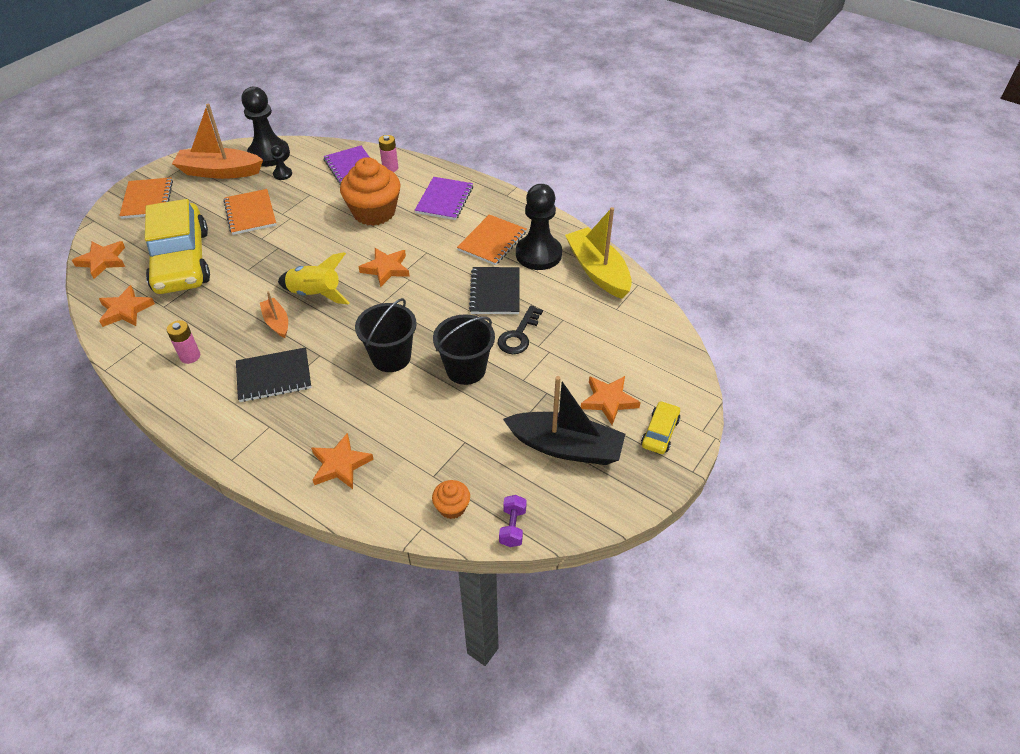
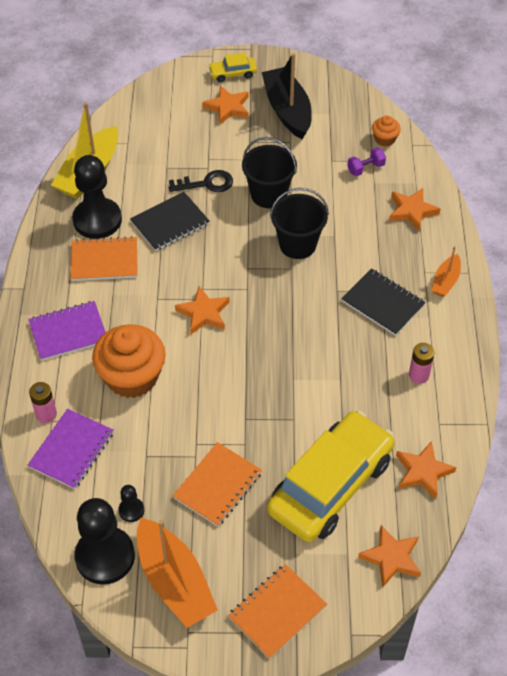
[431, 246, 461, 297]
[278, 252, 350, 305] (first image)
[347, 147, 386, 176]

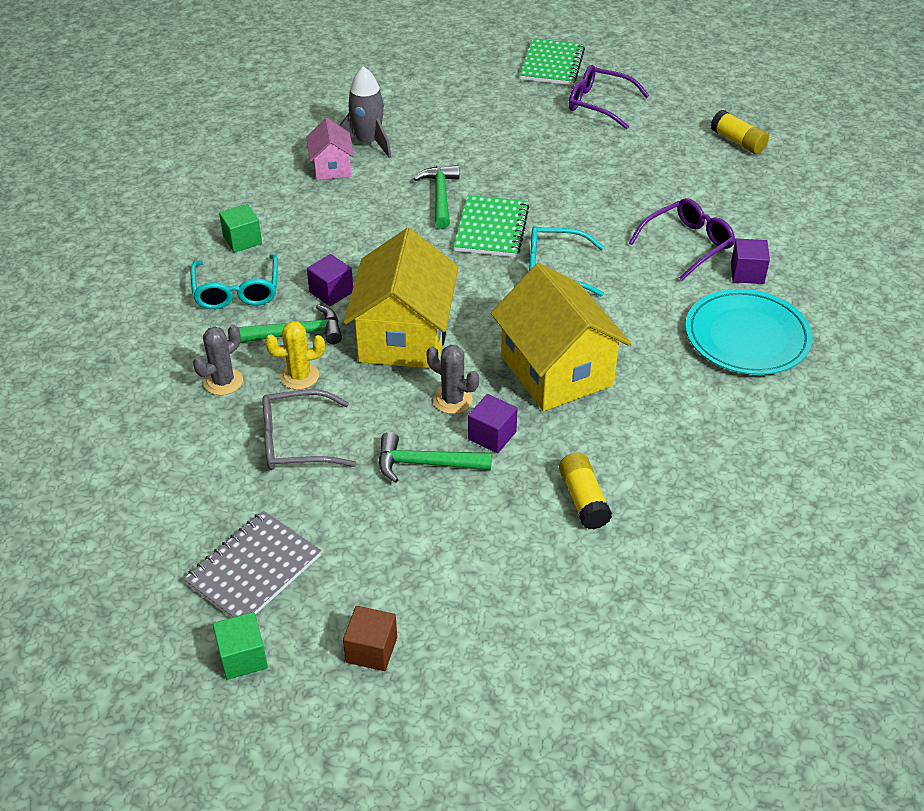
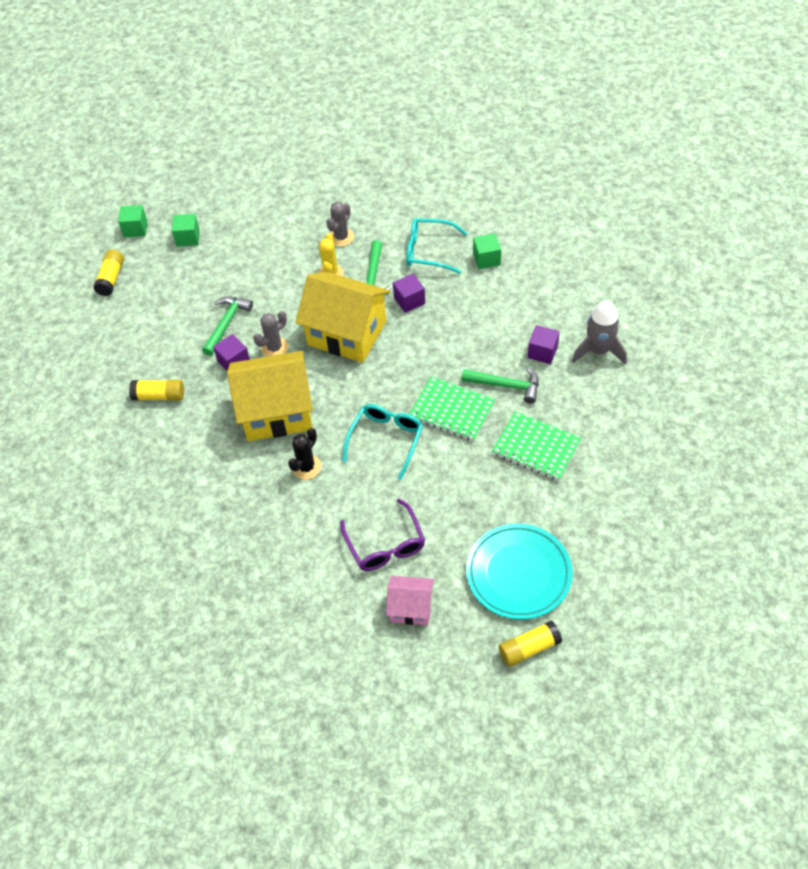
[172, 214, 200, 247]
[326, 202, 354, 247]
[262, 389, 356, 470] (first image)
[386, 576, 434, 625]
[93, 249, 124, 296]
[492, 411, 581, 481]
[569, 65, 649, 129] (first image)
[466, 523, 573, 620]
[528, 325, 560, 364]
[288, 428, 321, 480]

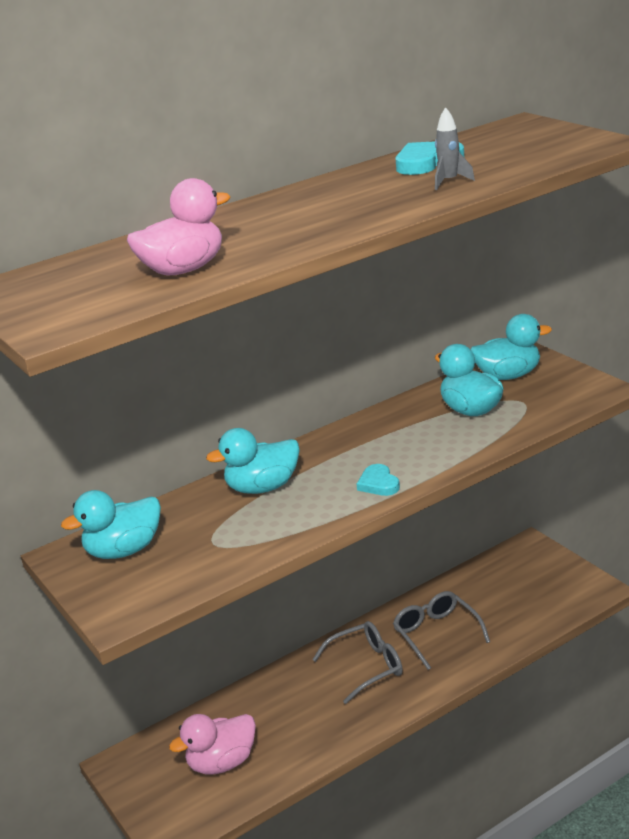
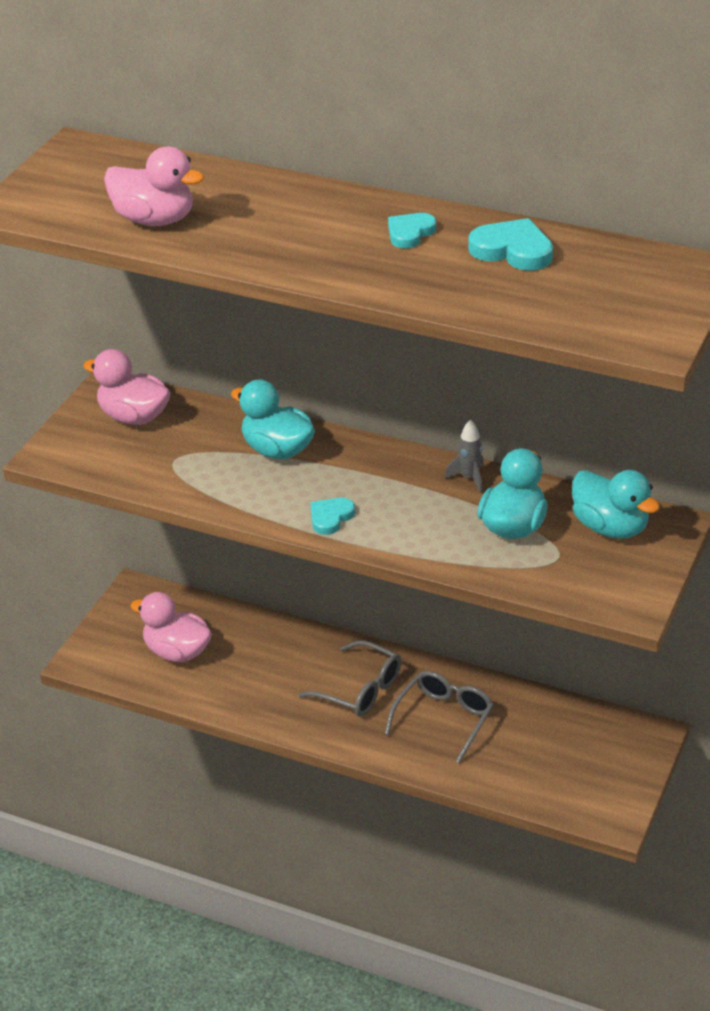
[83, 349, 170, 425]
[445, 419, 484, 493]
[388, 213, 436, 248]

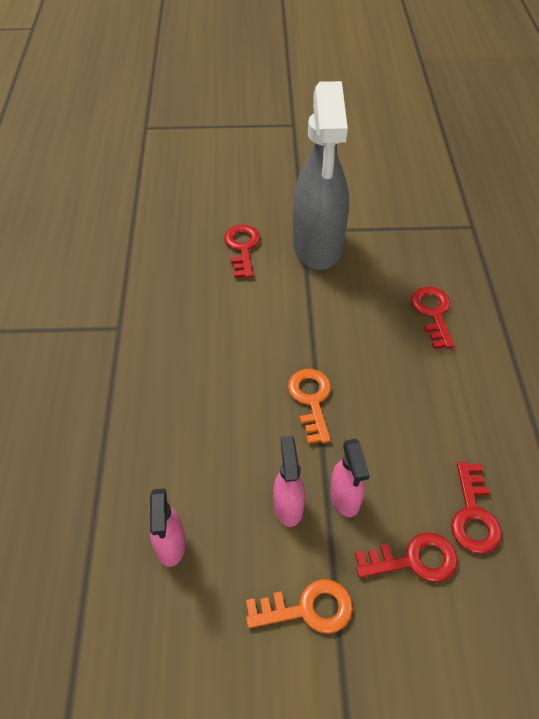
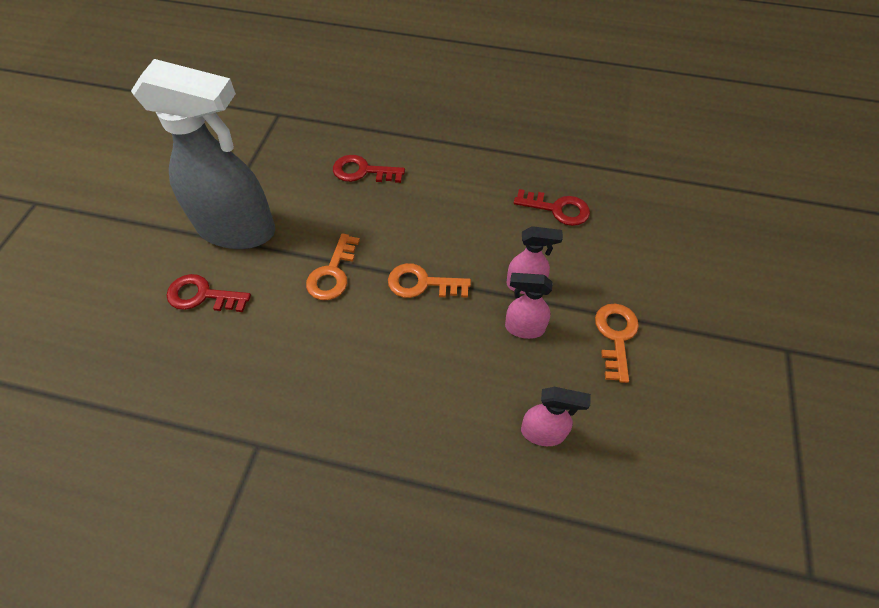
[355, 532, 458, 582] (first image)
[306, 234, 360, 300]

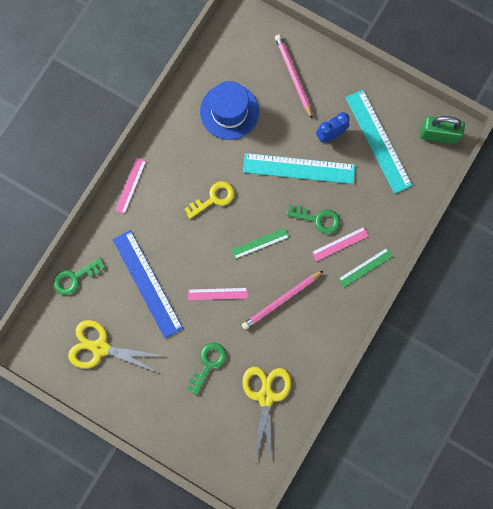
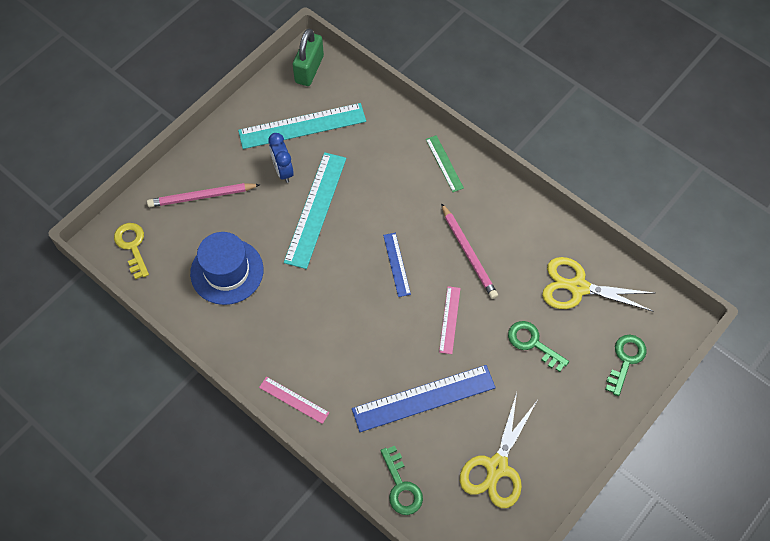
[114, 223, 149, 279]
[383, 233, 411, 297]
[605, 335, 647, 396]
[312, 227, 369, 261] (first image)

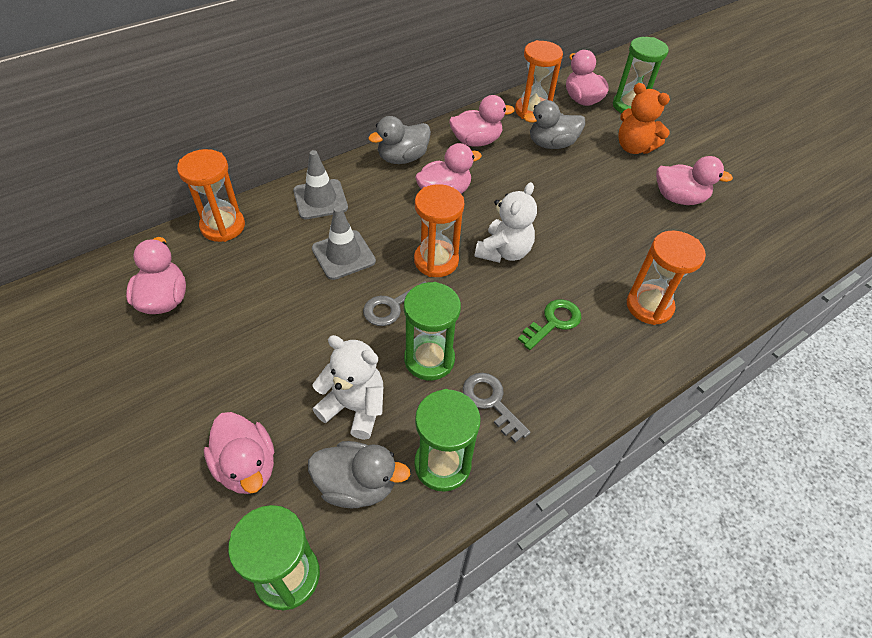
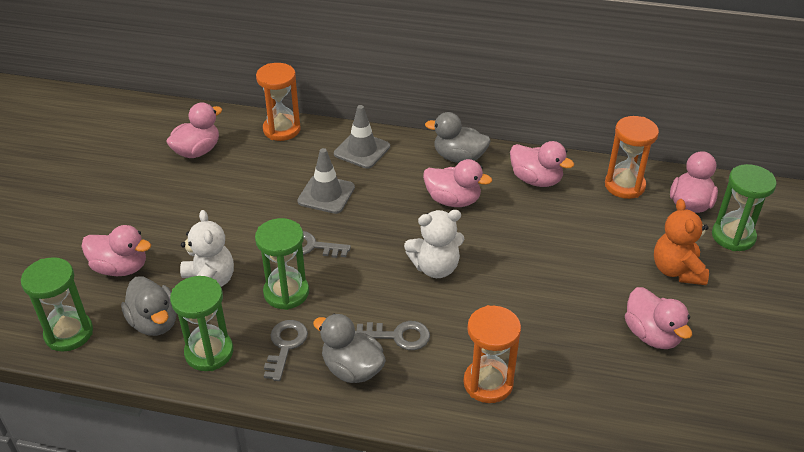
[81, 225, 151, 276]
[414, 184, 465, 277] (first image)
[355, 321, 430, 350]
[313, 314, 386, 383]

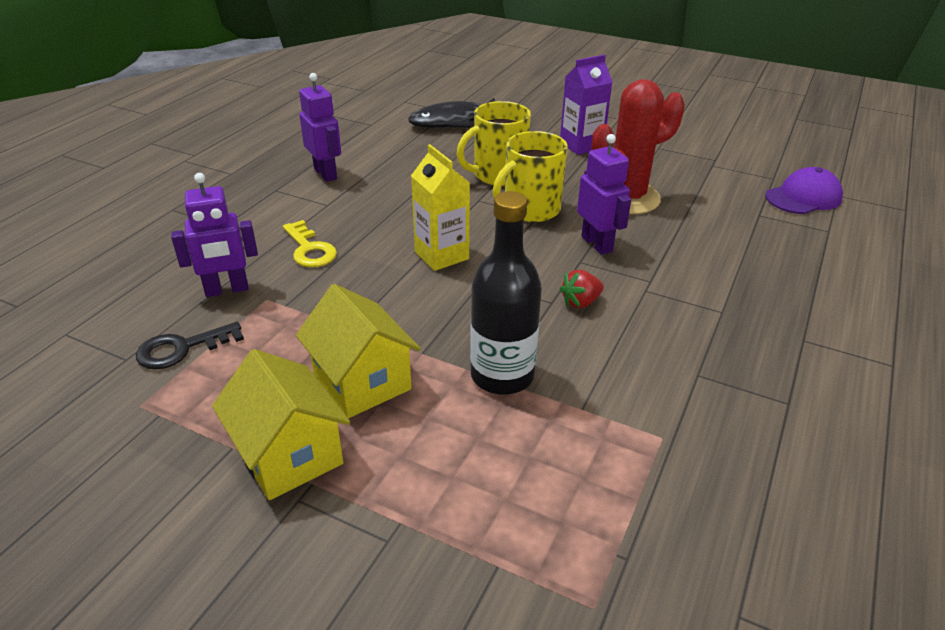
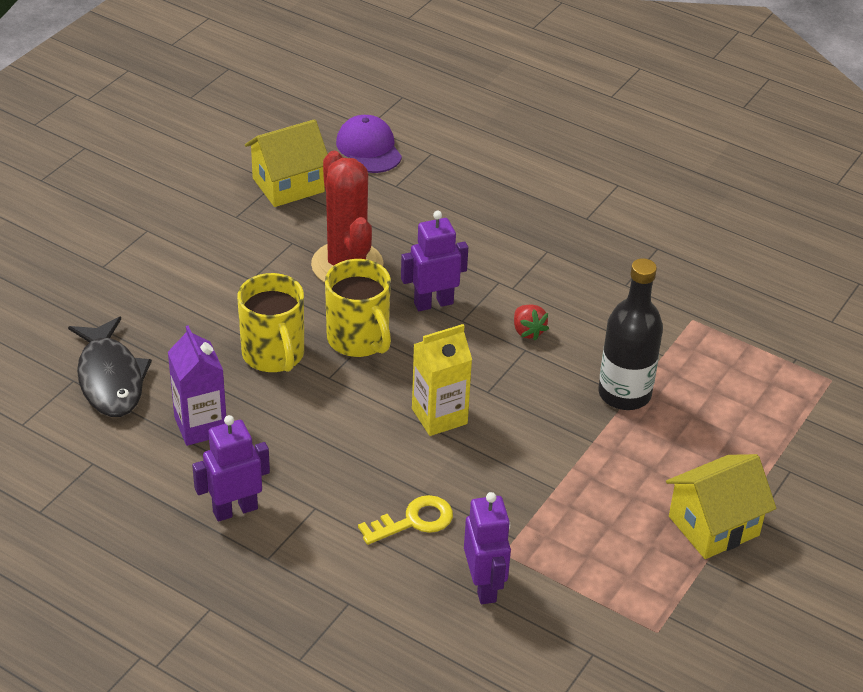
[136, 322, 244, 370] (first image)
[245, 119, 328, 207]
[168, 325, 226, 446]

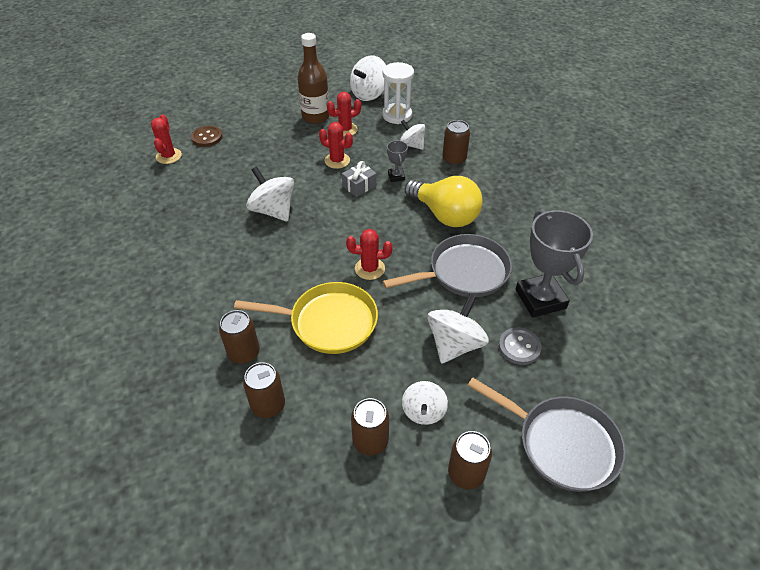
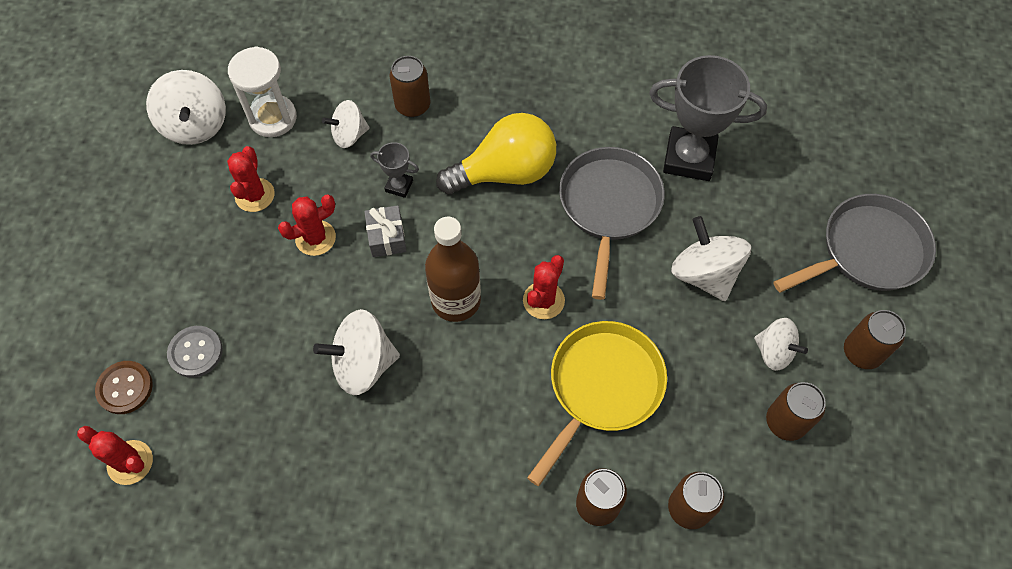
[425, 217, 481, 322]
[167, 326, 223, 378]

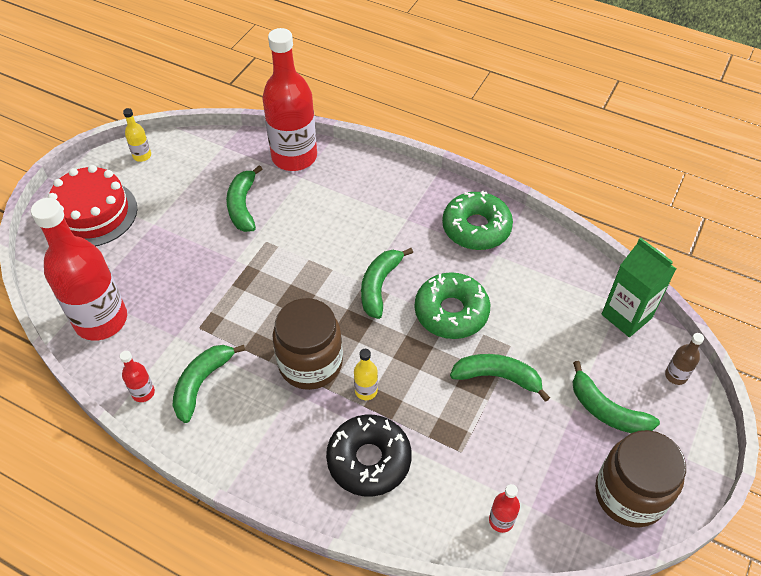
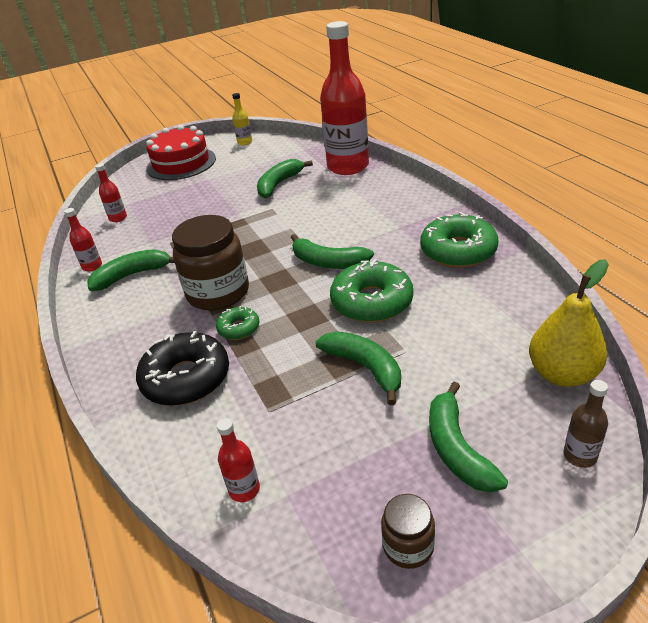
[95, 163, 127, 222]
[216, 306, 259, 340]
[291, 234, 374, 269]
[381, 494, 435, 569]
[529, 259, 609, 387]

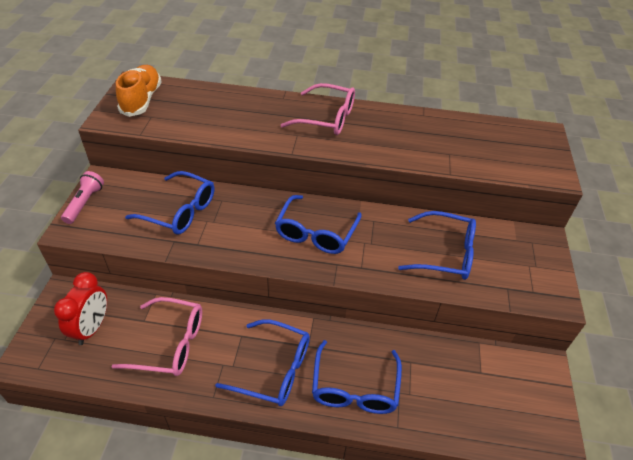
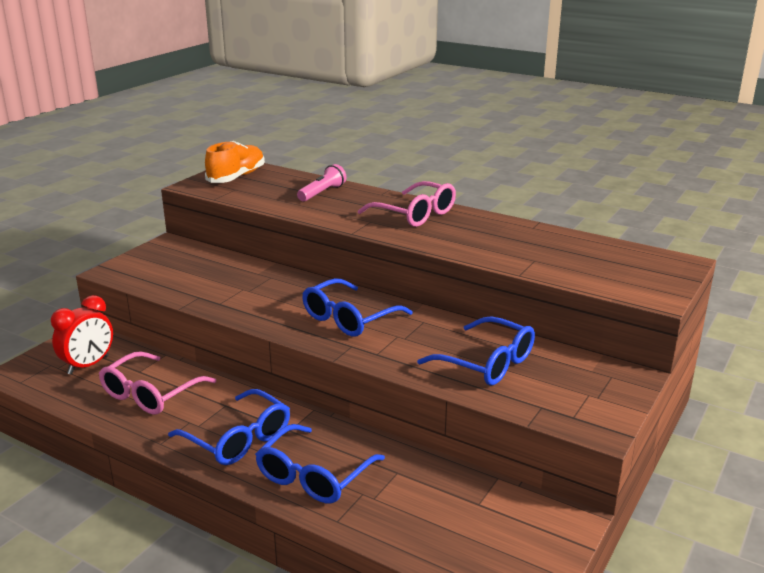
[297, 164, 346, 202]
[99, 351, 216, 415]
[125, 171, 214, 235] (first image)

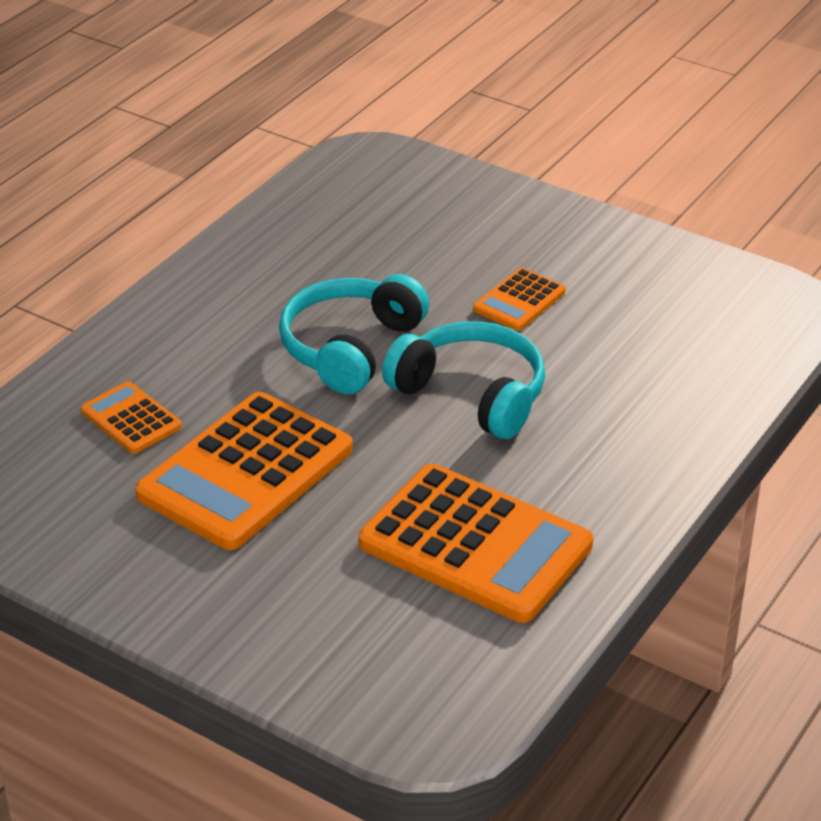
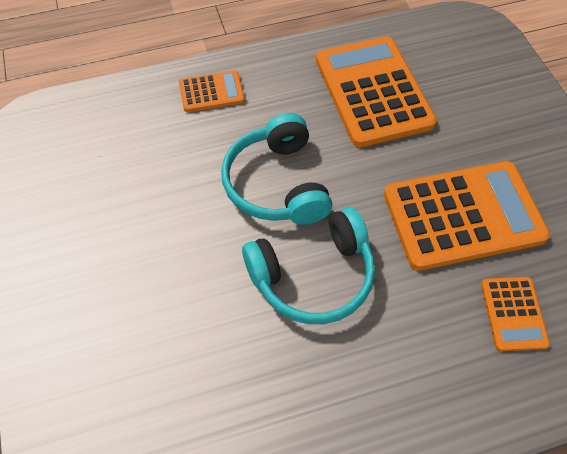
[179, 70, 245, 112]

